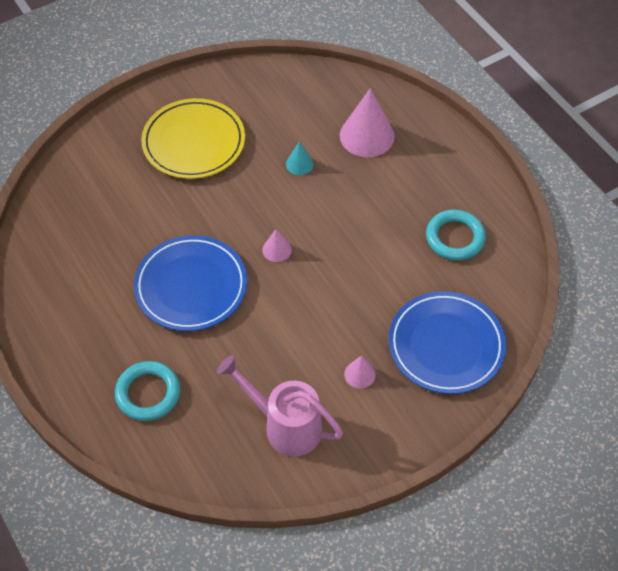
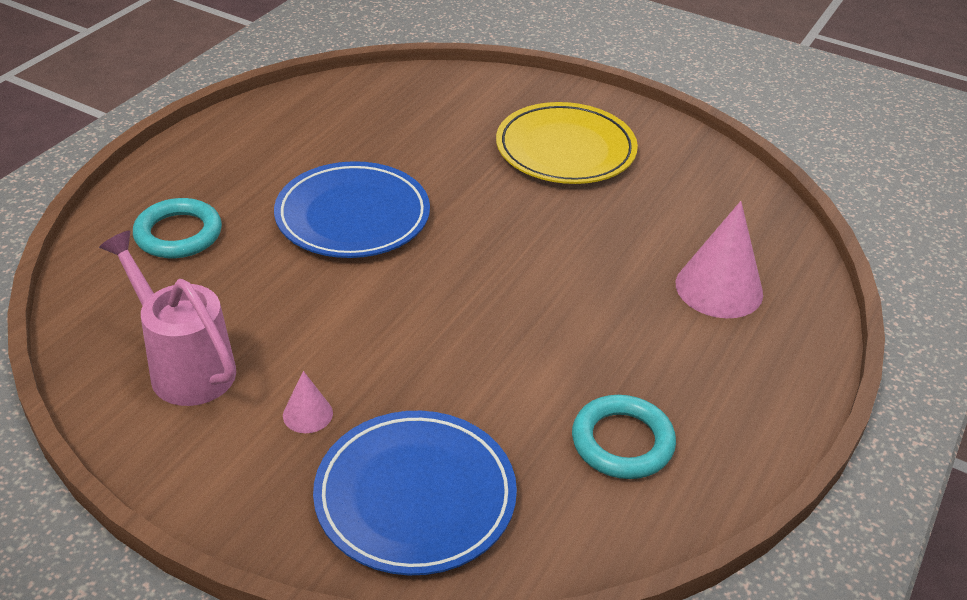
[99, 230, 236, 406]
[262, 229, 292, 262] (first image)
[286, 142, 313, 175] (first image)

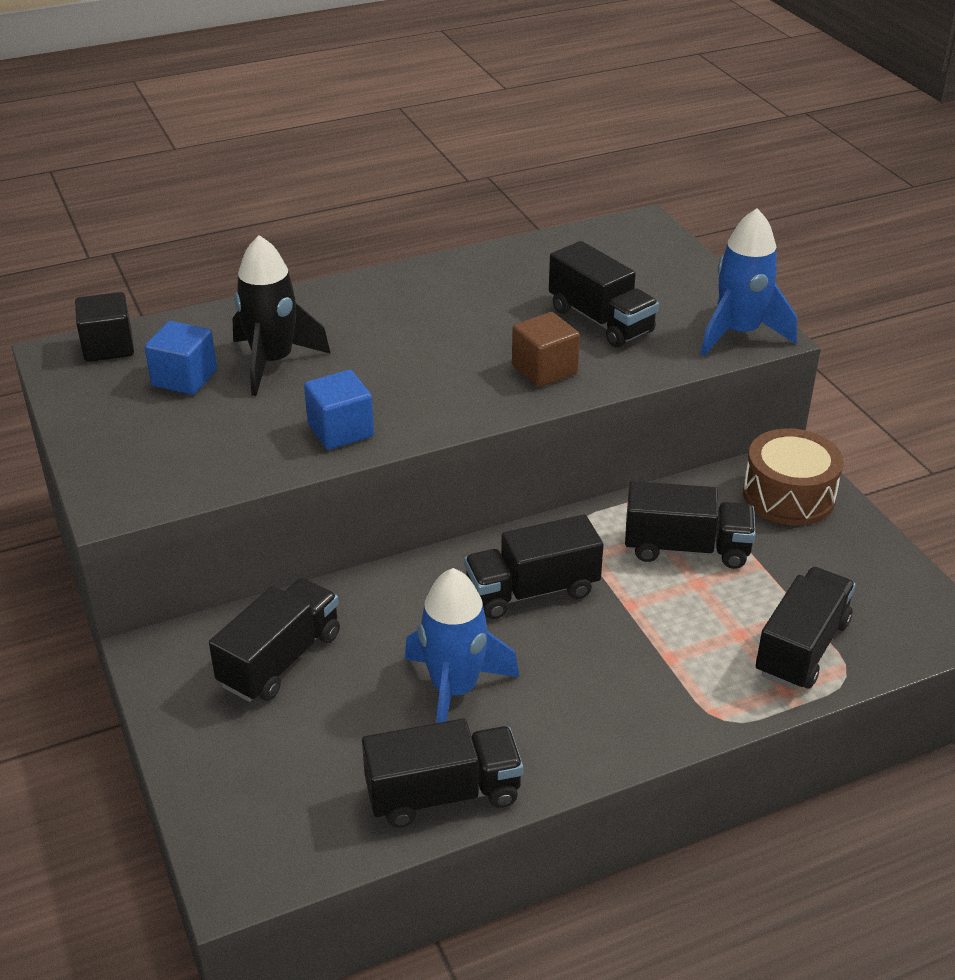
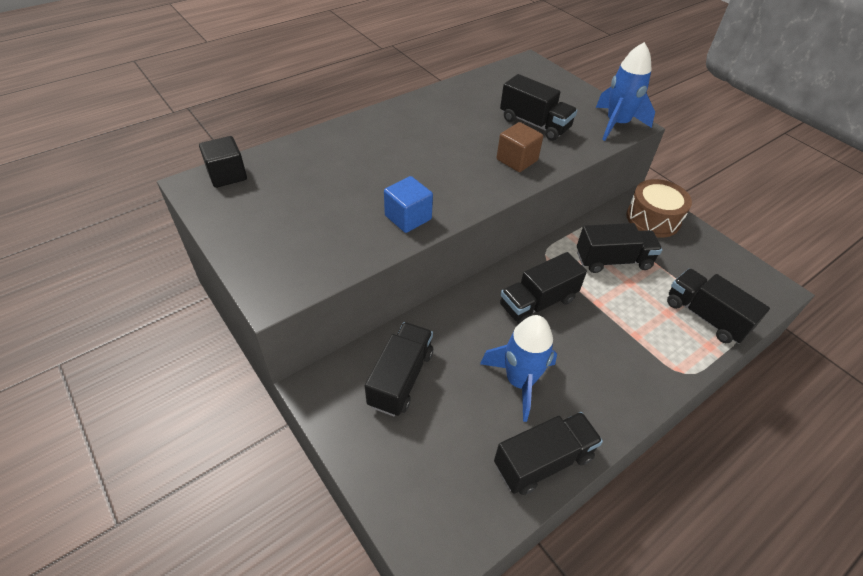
[144, 321, 217, 395] (first image)
[232, 235, 331, 396] (first image)
[667, 268, 770, 344]

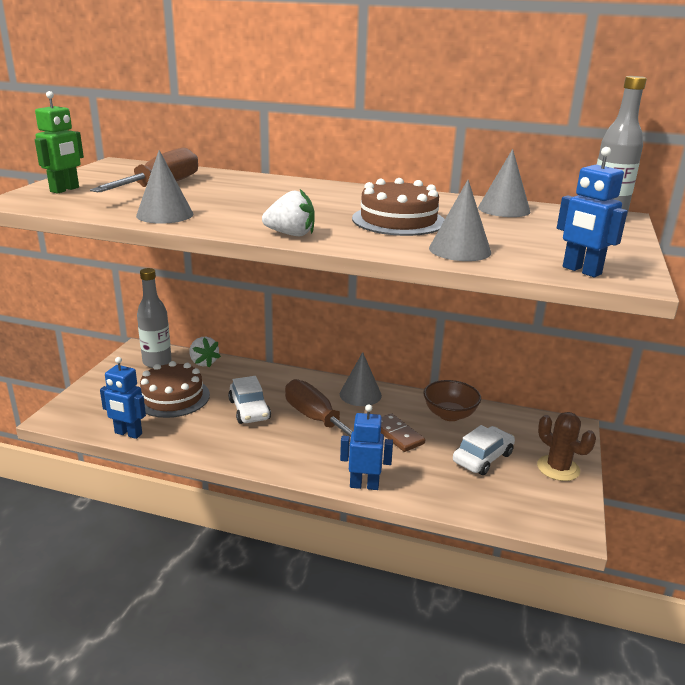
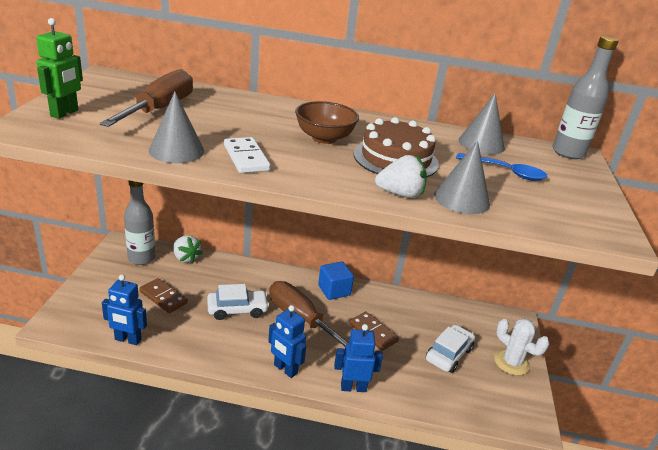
[139, 278, 188, 313]
[207, 284, 269, 320]
[375, 155, 427, 198]
[318, 261, 354, 300]
[295, 101, 359, 144]
[494, 318, 549, 376]
[268, 305, 306, 378]
[224, 137, 271, 173]
[456, 153, 548, 181]

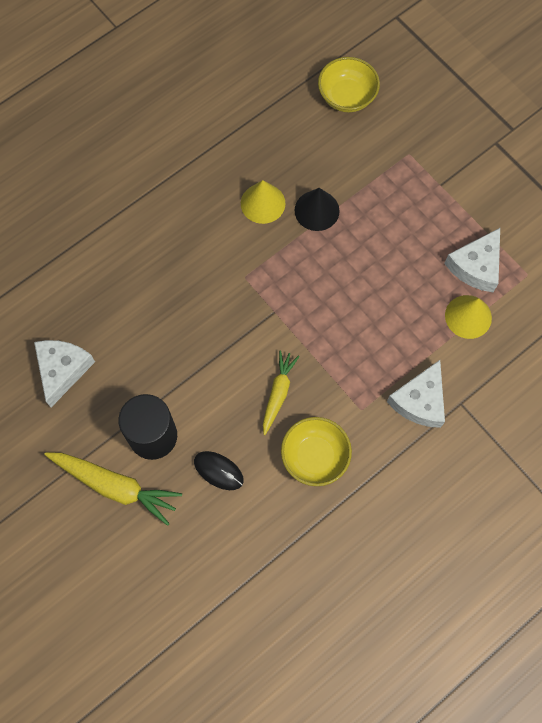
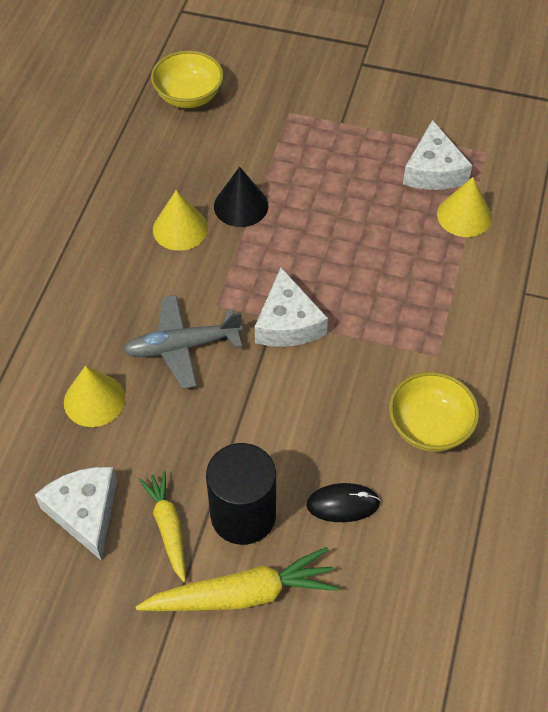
[138, 471, 186, 582]
[255, 267, 328, 347]
[64, 366, 126, 427]
[123, 295, 243, 389]

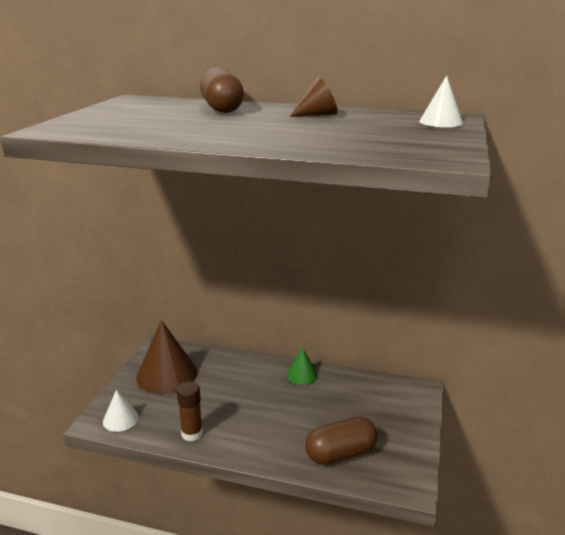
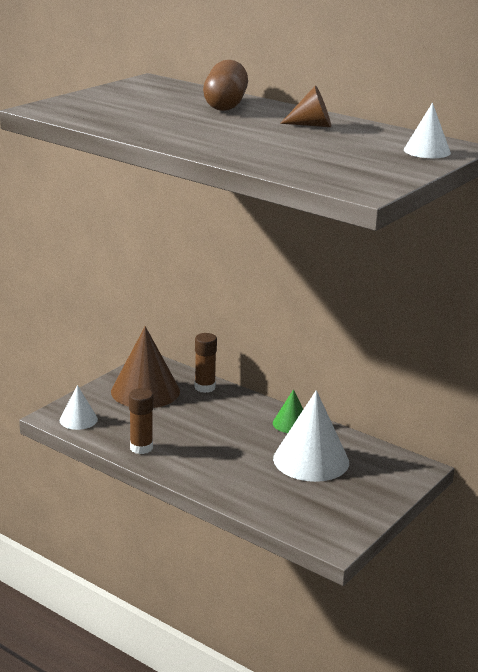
[305, 417, 378, 465] (first image)
[195, 333, 217, 393]
[273, 390, 349, 482]

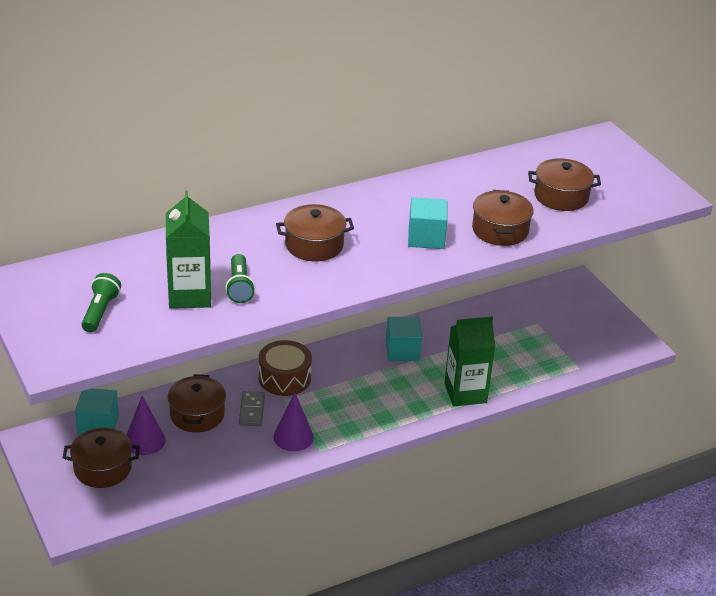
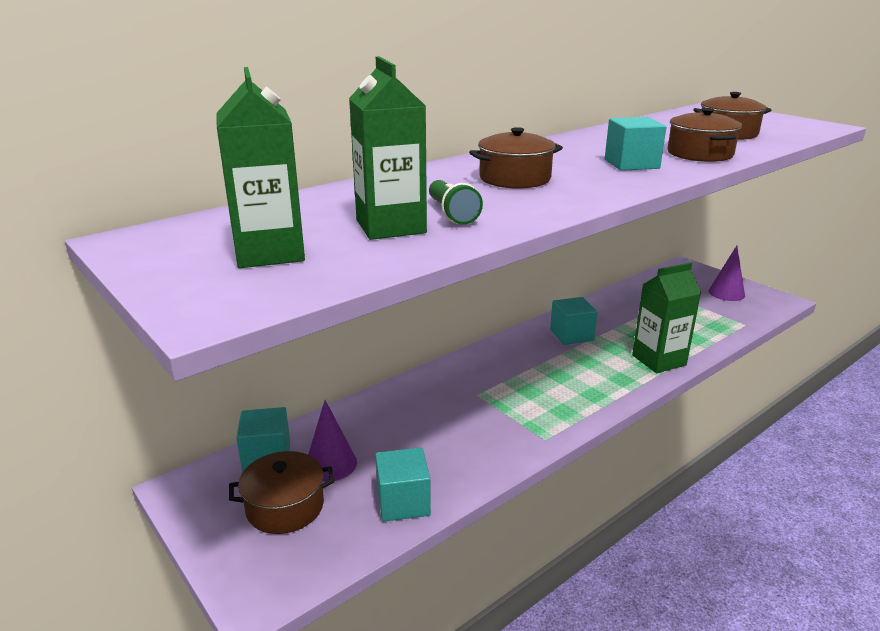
[217, 67, 305, 268]
[168, 374, 226, 433] (first image)
[239, 391, 265, 426] (first image)
[259, 340, 312, 396] (first image)
[708, 246, 745, 301]
[375, 448, 431, 522]

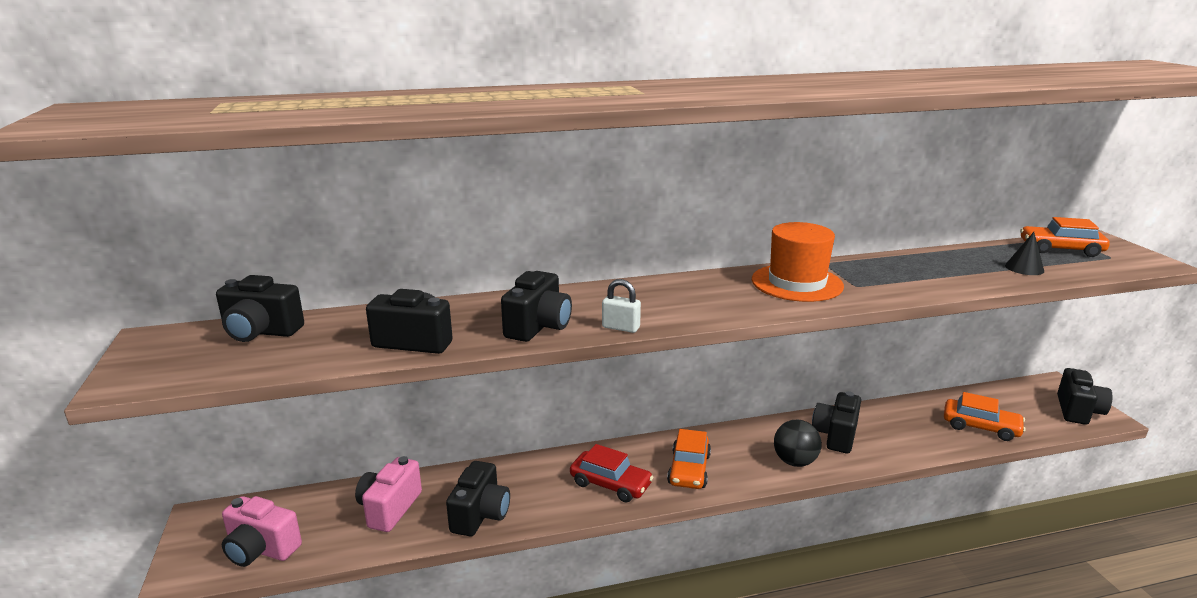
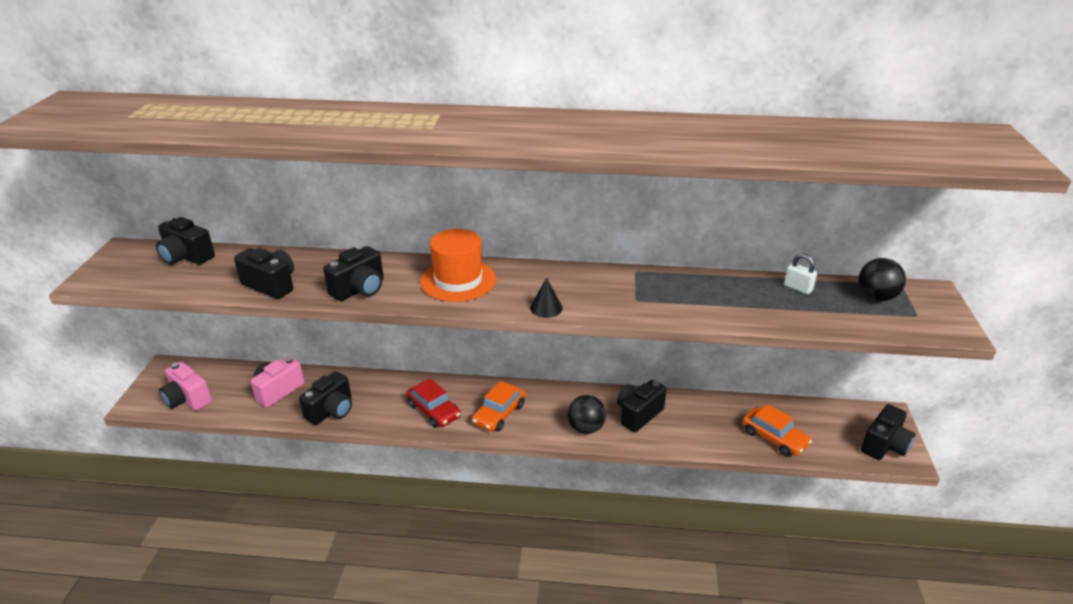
[784, 253, 817, 294]
[420, 229, 496, 302]
[530, 278, 563, 318]
[859, 258, 906, 301]

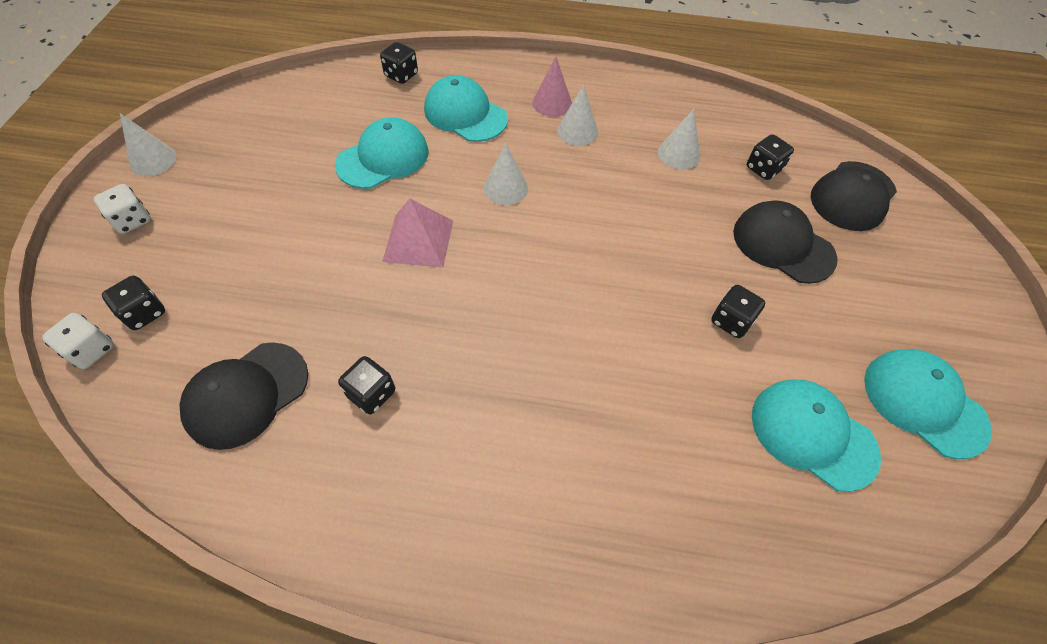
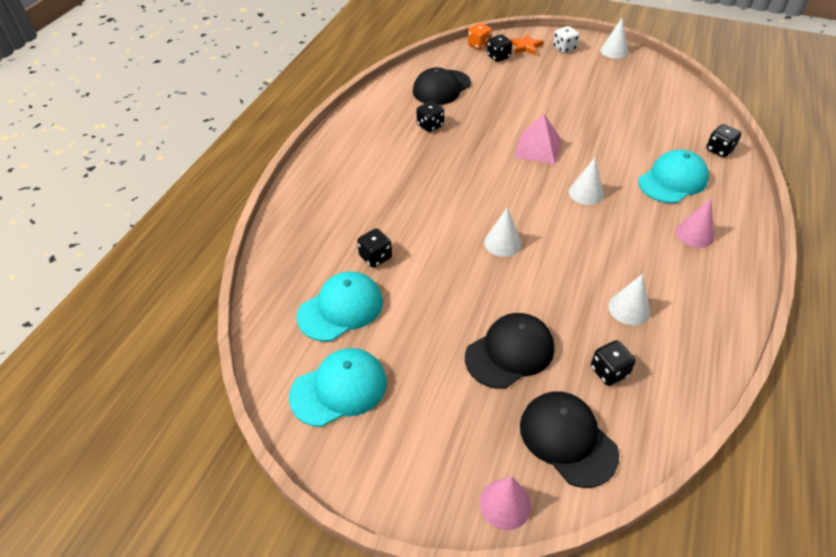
[468, 23, 492, 50]
[413, 67, 471, 105]
[335, 117, 429, 189] (first image)
[484, 207, 522, 257]
[357, 228, 392, 267]
[480, 476, 531, 530]
[510, 34, 544, 55]

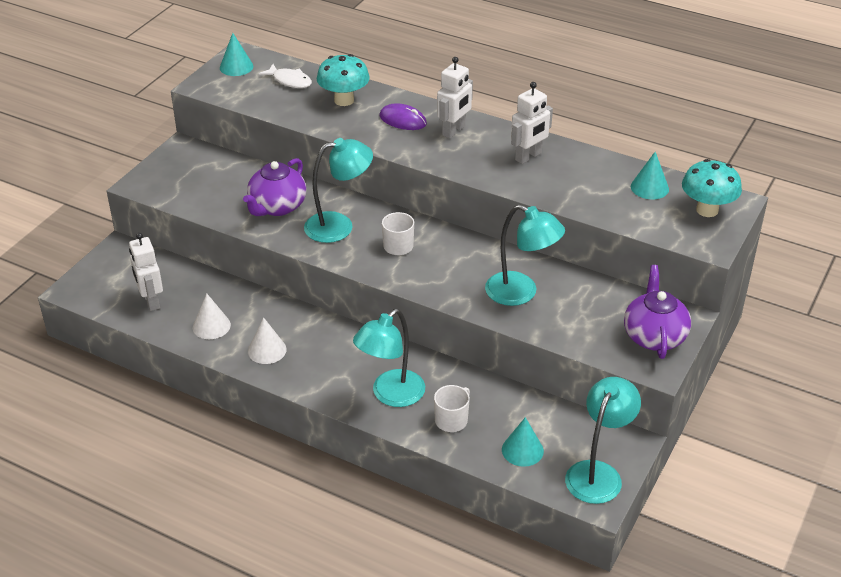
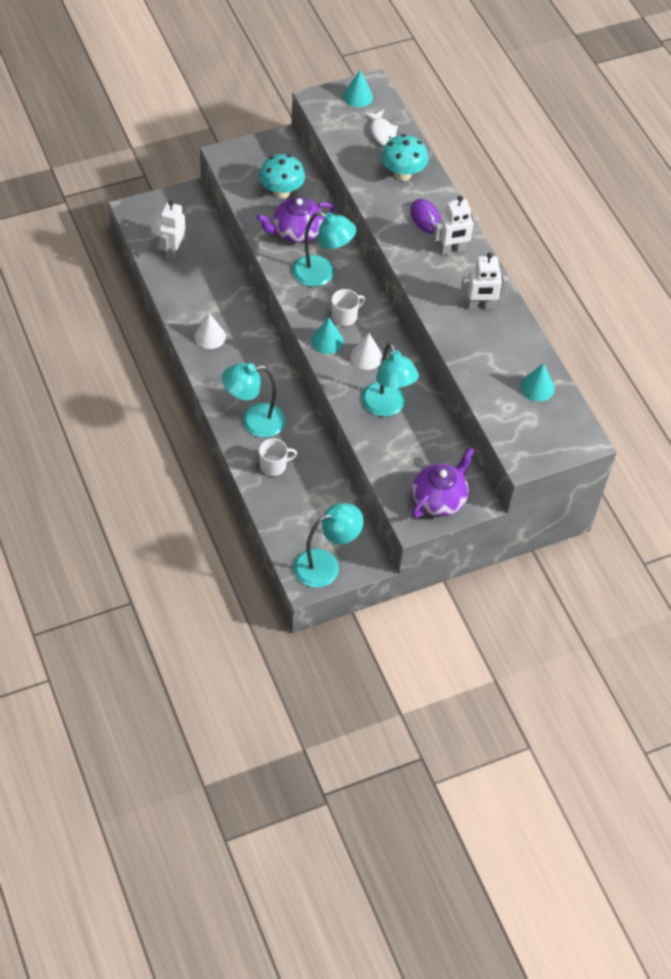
[350, 333, 383, 370]
[311, 317, 344, 354]
[259, 154, 305, 199]

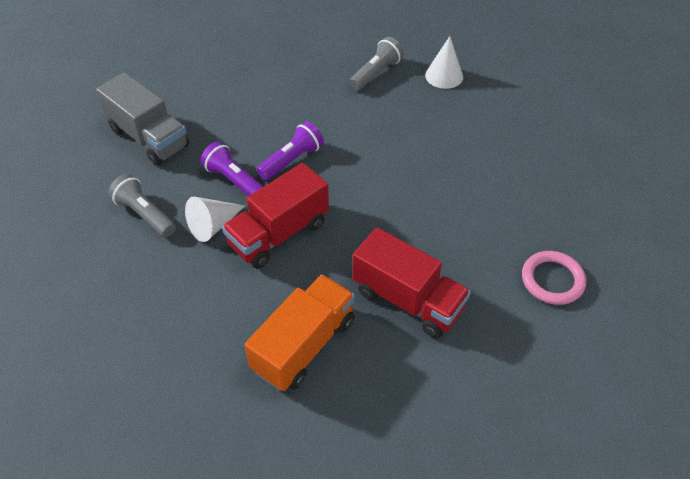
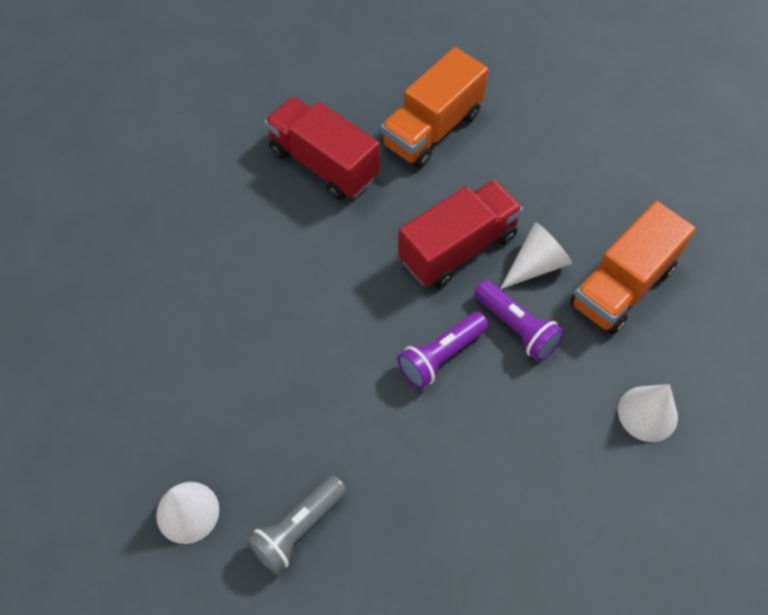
[618, 384, 678, 442]
[570, 201, 696, 335]
[522, 251, 586, 305] (first image)

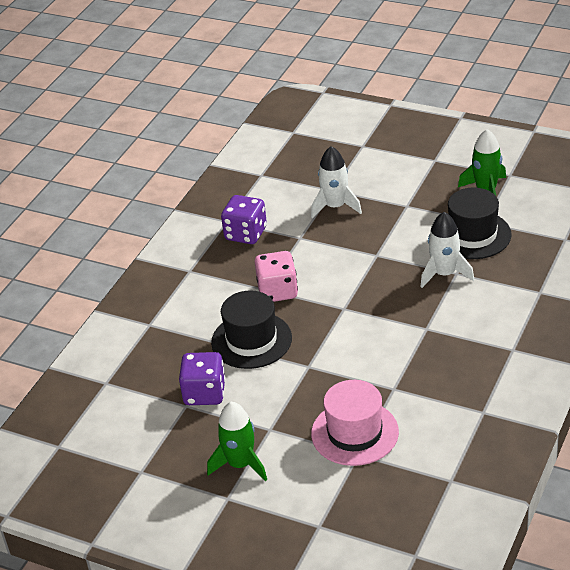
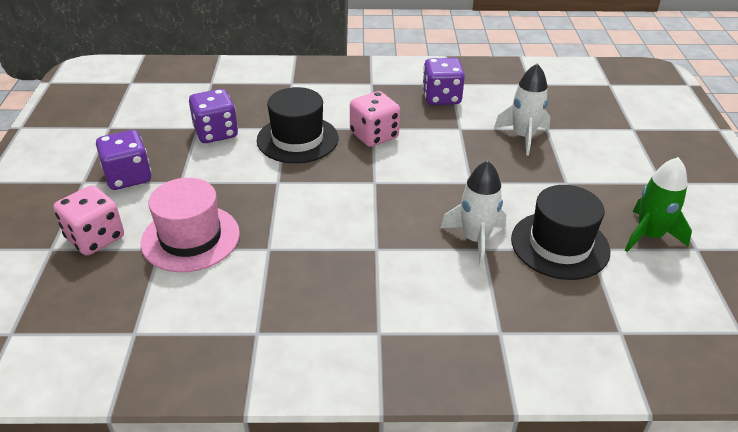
[96, 130, 151, 190]
[54, 185, 124, 255]

